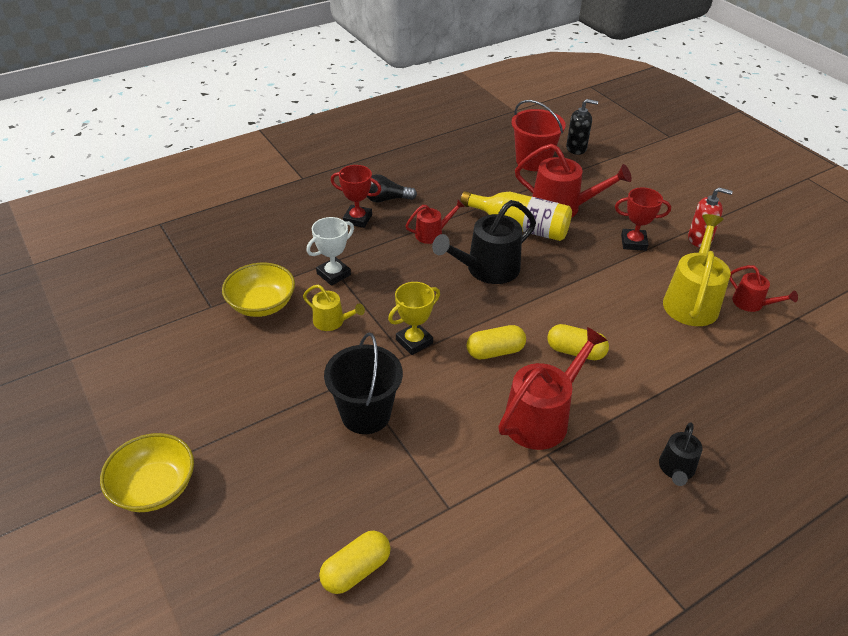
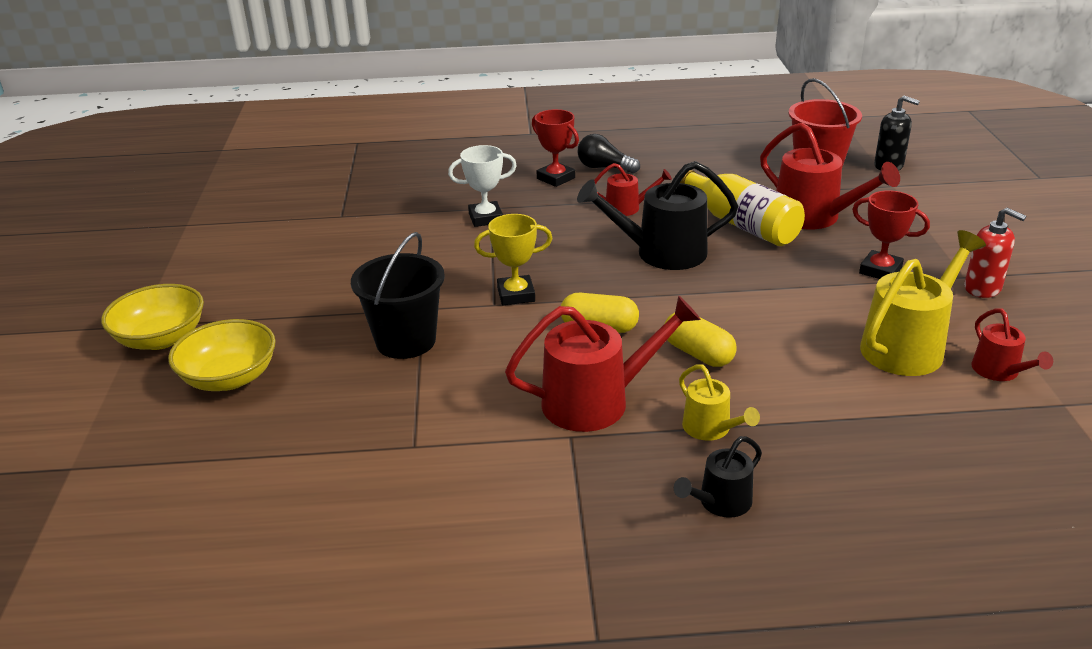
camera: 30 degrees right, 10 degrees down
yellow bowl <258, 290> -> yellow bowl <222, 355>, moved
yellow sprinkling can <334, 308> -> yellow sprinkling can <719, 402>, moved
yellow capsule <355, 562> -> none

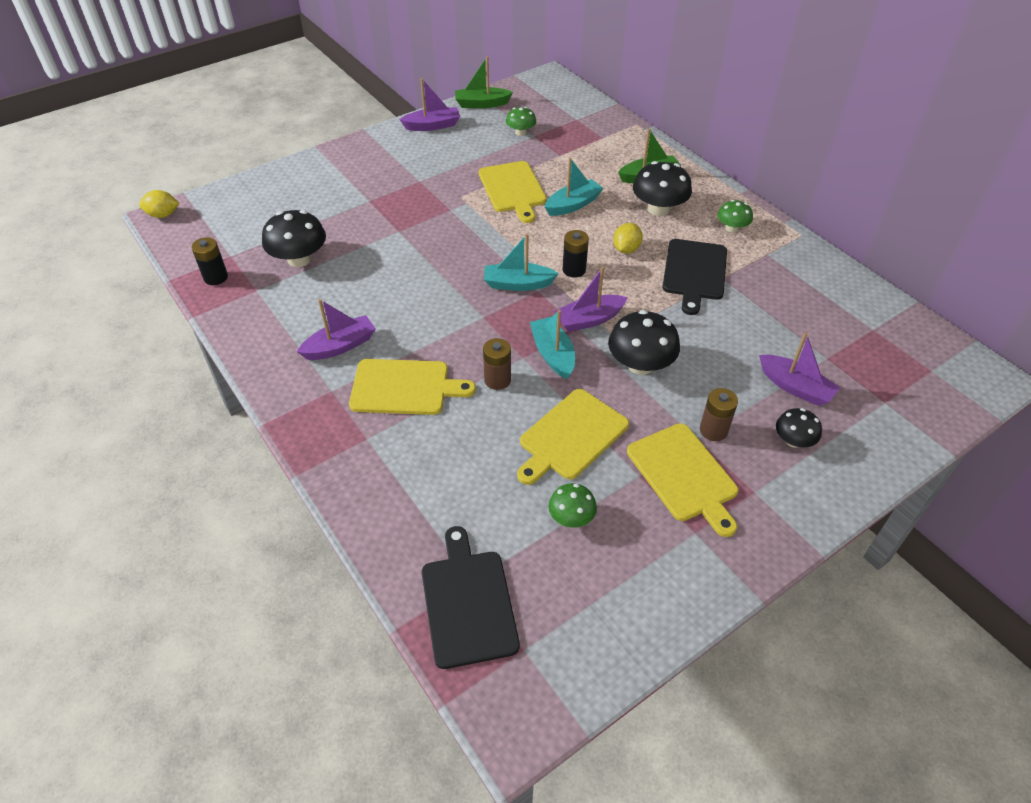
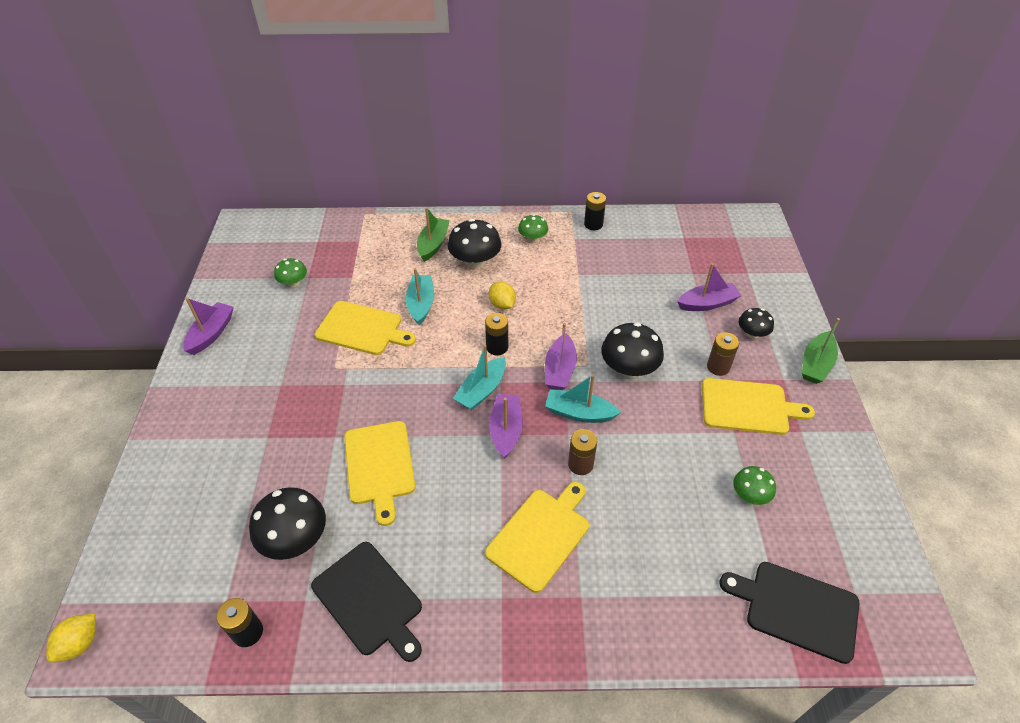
camera: 55 degrees left, 0 degrees up
green toy boat <484, 82> -> green toy boat <821, 351>, moved
jet-black cutting board <694, 277> -> jet-black cutting board <366, 602>, moved
violet toy boat <336, 329> -> violet toy boat <506, 426>, moved
yellow cutting board <573, 437> -> yellow cutting board <380, 473>, moved
none -> jet-black power cell <595, 211>

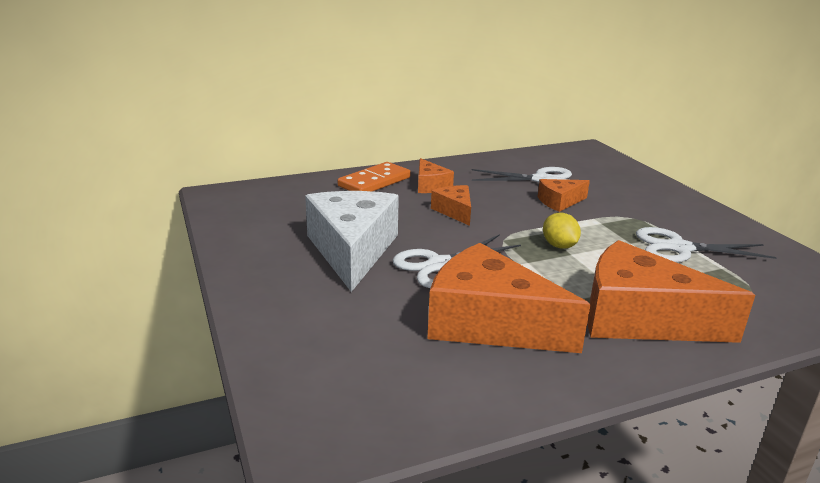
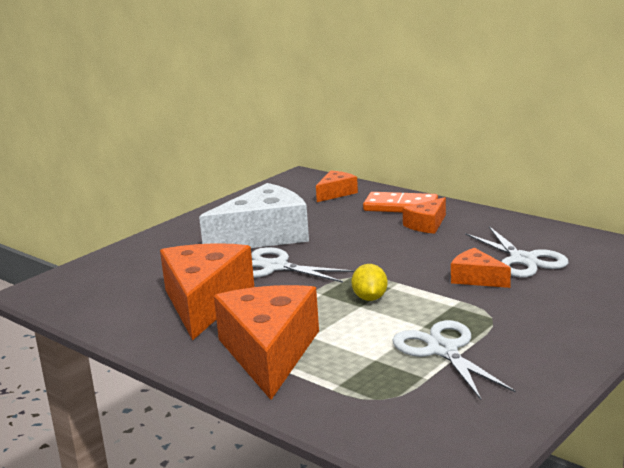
camera: 65 degrees right, 5 degrees down
bright orange cheese wedge <451, 205> -> bright orange cheese wedge <337, 186>, moved
yellow lemon <562, 231> -> yellow lemon <369, 282>, 45 degrees counterclockwise

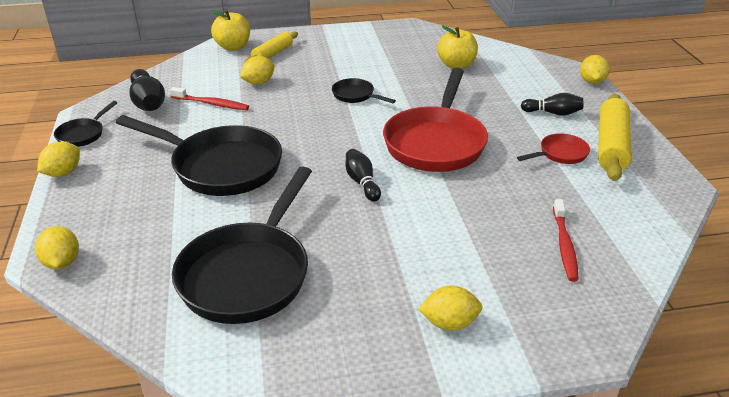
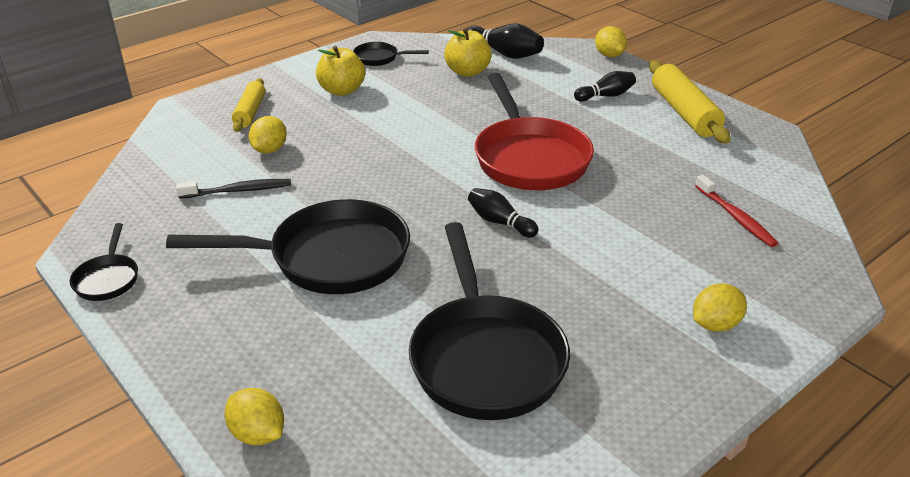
camera: 30 degrees left, 0 degrees up
yellow apple <230, 30> -> yellow apple <340, 71>, moved
jet-black tenpin <147, 90> -> jet-black tenpin <505, 41>, moved
jet-black frying pan <364, 90> -> jet-black frying pan <391, 54>, moved
scarlet tooth brush <209, 98> -> jet-black tooth brush <233, 189>
scarlet frying pan <553, 148> -> none
yellow lemon <58, 159> -> none

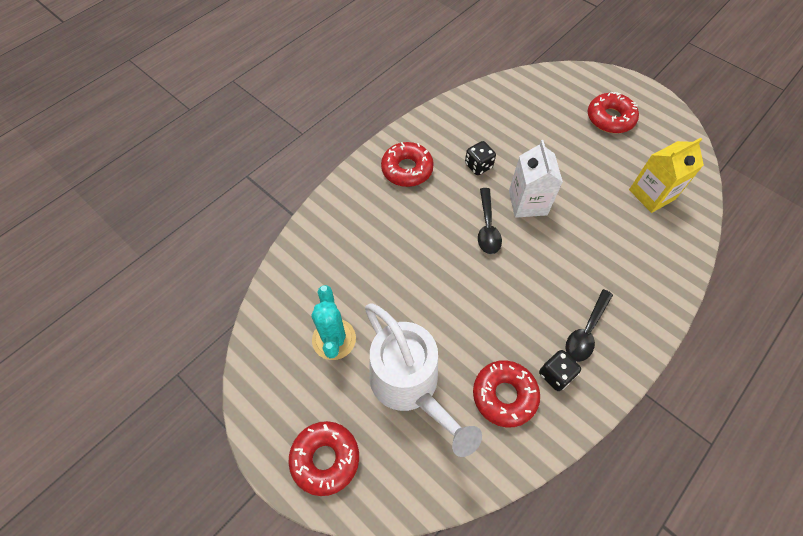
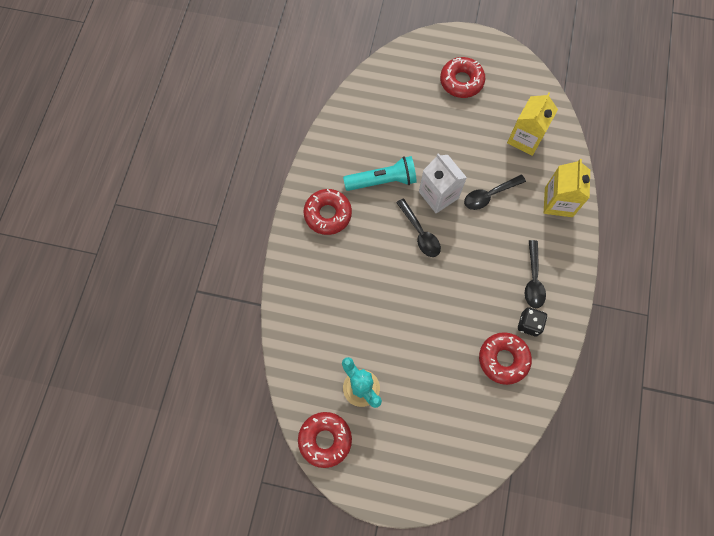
camera: 30 degrees left, 10 degrees up
jet-black dice <480, 158> -> turquoise flashlight <380, 173>
white sprinkling can <423, 380> -> none
scarlet doughnut <324, 458> -> scarlet doughnut <325, 440>, moved
none -> yellow juice carton <567, 188>
none -> jet-black spoon <495, 192>

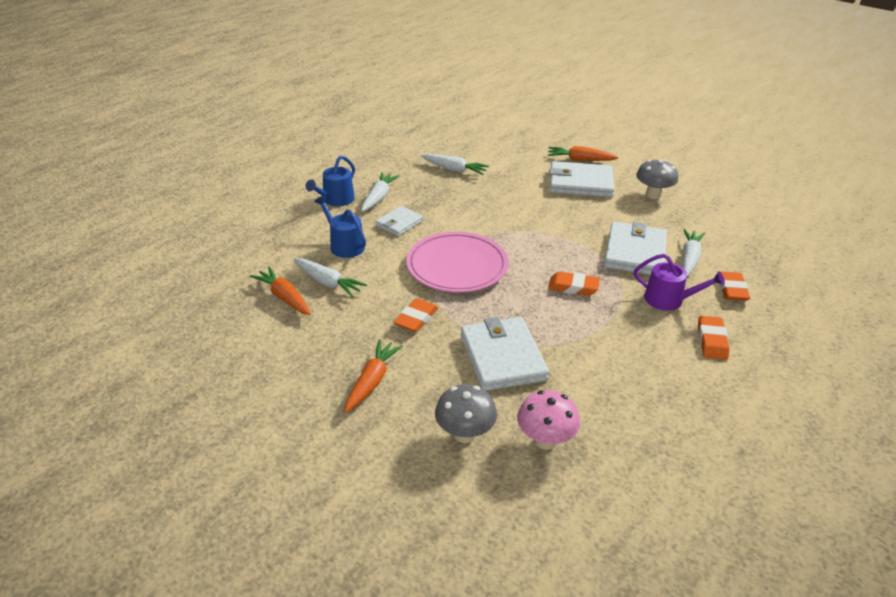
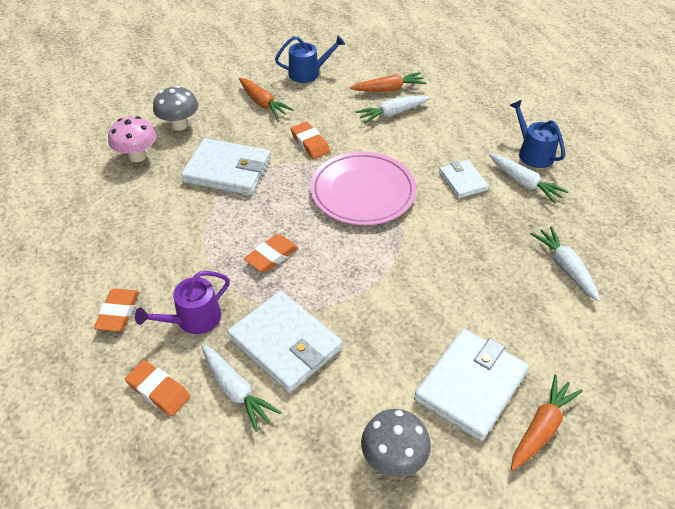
camera: 120 degrees right, 10 degrees up
white root vegetable <455, 164> -> white root vegetable <565, 264>, 105 degrees clockwise
royal blue sprinkling can <340, 226> -> royal blue sprinkling can <310, 59>, moved
bright orange eraser <713, 338> -> bright orange eraser <116, 310>, 60 degrees clockwise

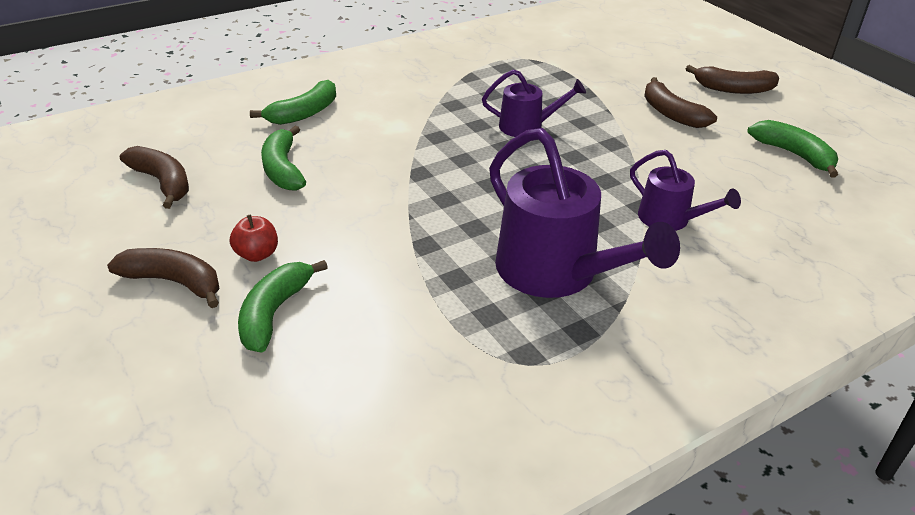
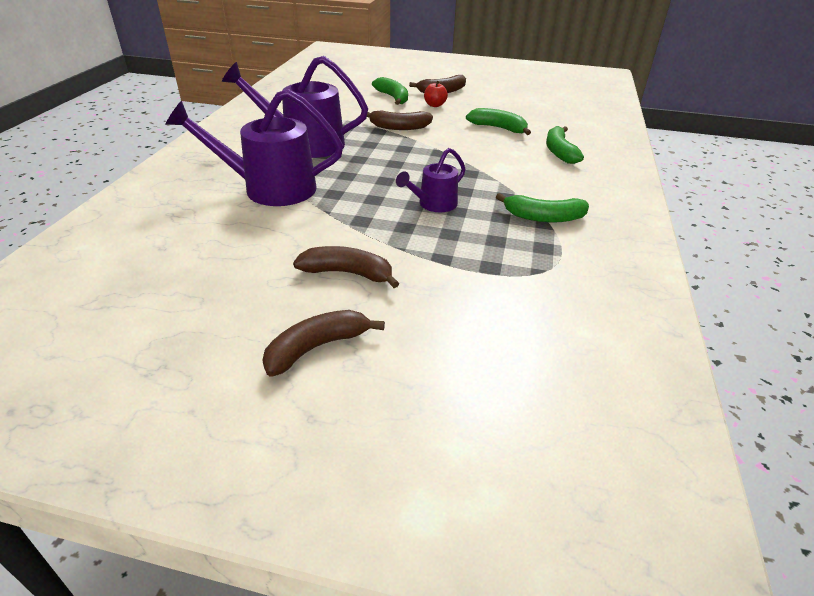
camera: 135 degrees right, 0 degrees up
green banana <792, 149> -> green banana <542, 208>, moved
brown banana <154, 177> -> brown banana <400, 120>, moved
violet sprinkling can <685, 190> -> violet sprinkling can <254, 147>, x1.84

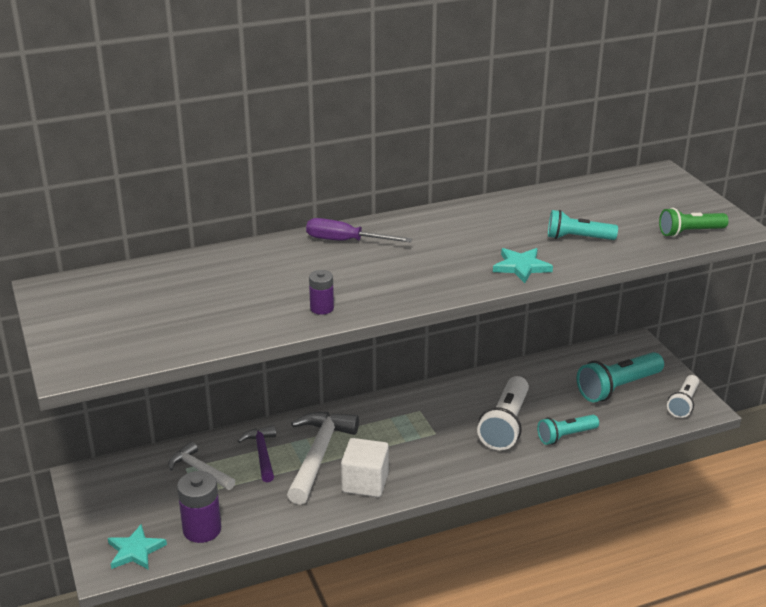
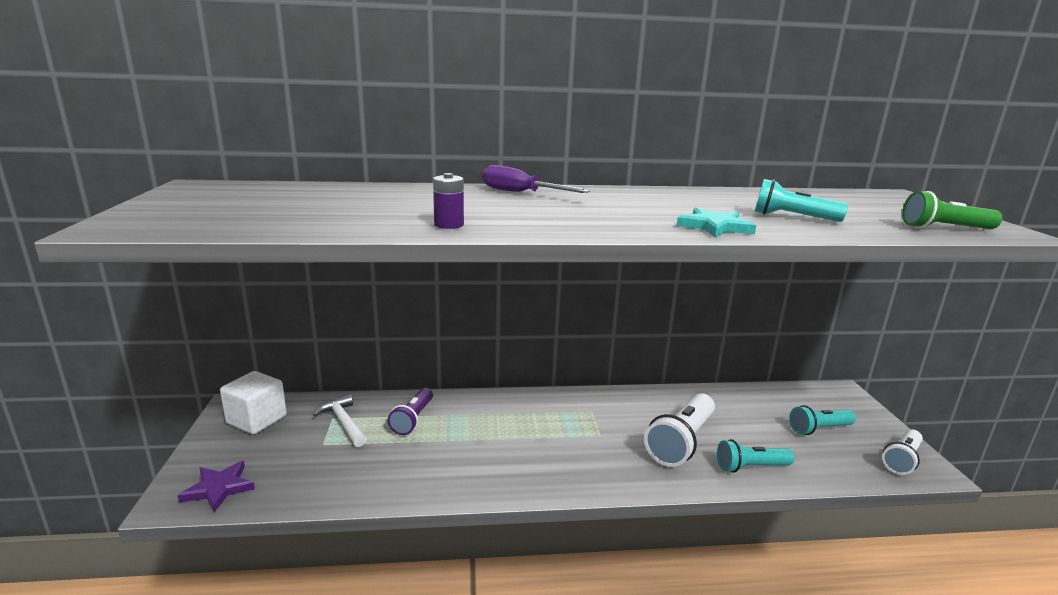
camera: 15 degrees right, 10 degrees down
turquoise flashlight <620, 377> -> turquoise flashlight <822, 420>, x0.62
white claw hammer <323, 458> -> none
violet claw hammer <257, 453> -> violet flashlight <410, 411>
white block <365, 467> -> white block <253, 402>, moved
violet power cell <199, 507> -> none
turquoise five-pointed star <137, 547> -> violet five-pointed star <216, 486>

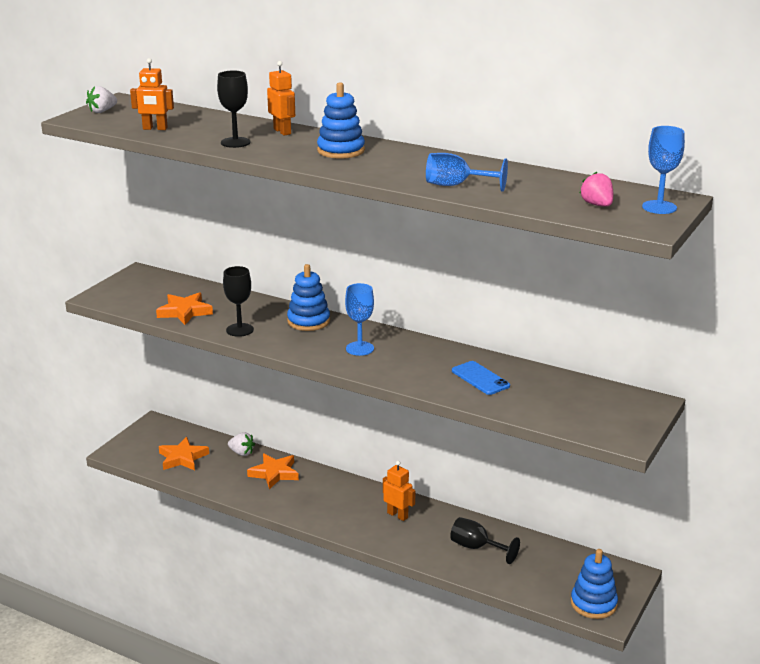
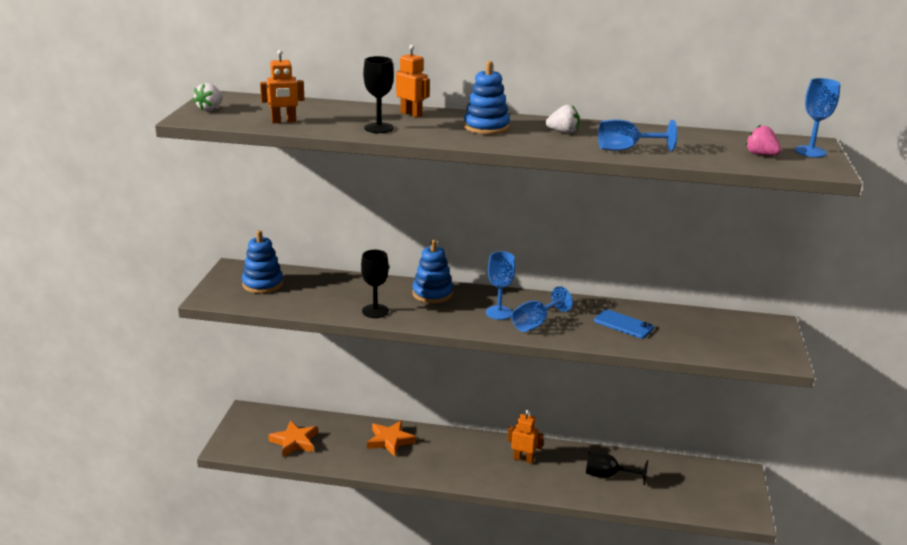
camera: 20 degrees left, 0 degrees up
bright orange five-pointed star <184, 308> -> none
white berry <241, 444> -> white berry <563, 119>, moved
royal blue ring stacker <594, 584> -> royal blue ring stacker <262, 262>, moved
none -> royal blue goblet <542, 309>

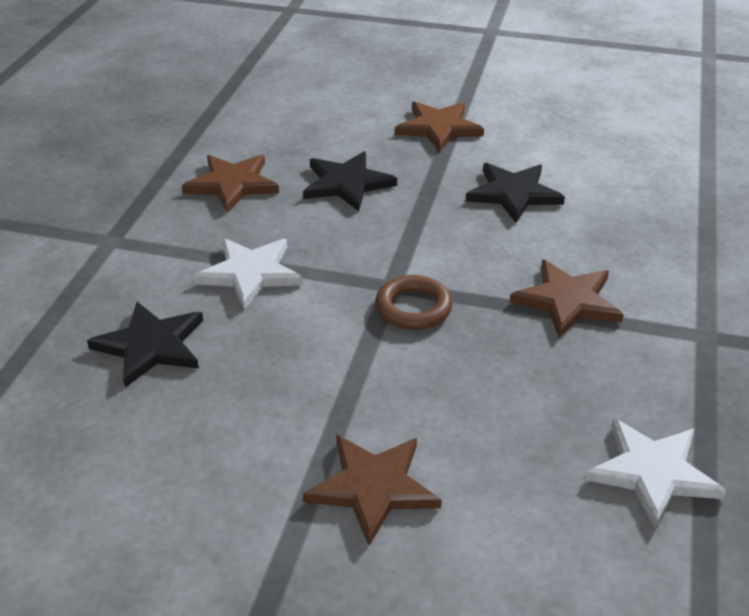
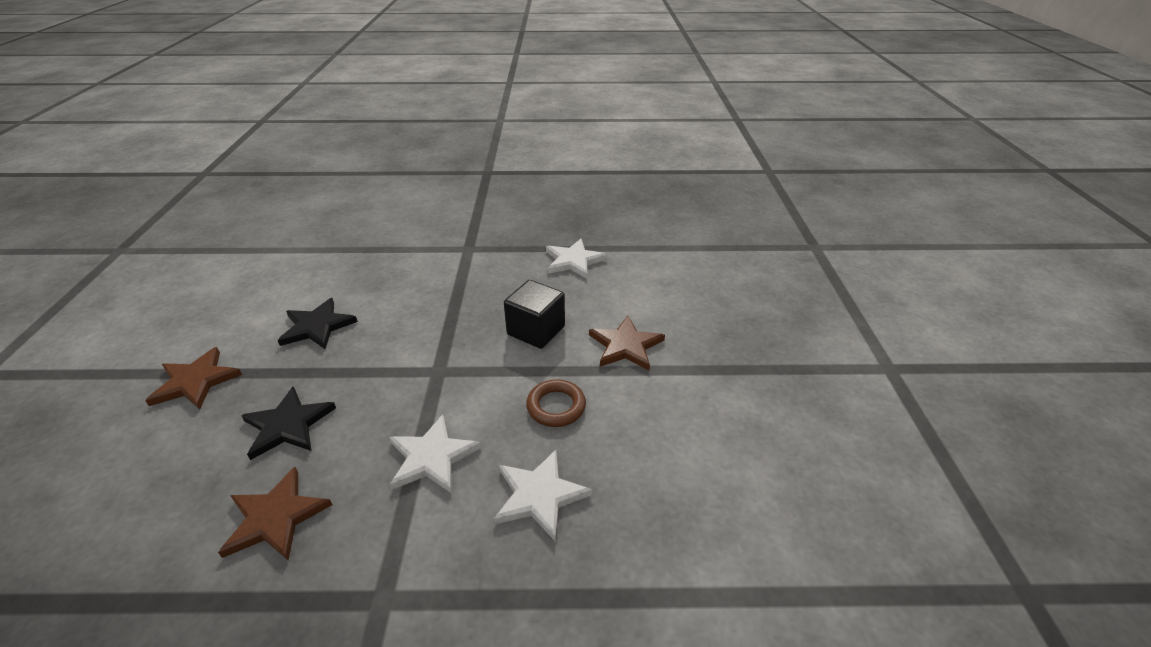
camera: 105 degrees left, 0 degrees up
brown five-pointed star <567, 299> -> none
brown hoop <413, 302> -> brown hoop <556, 403>, moved
jet-black five-pointed star <145, 345> -> white five-pointed star <543, 495>
none -> jet-black block <534, 314>

